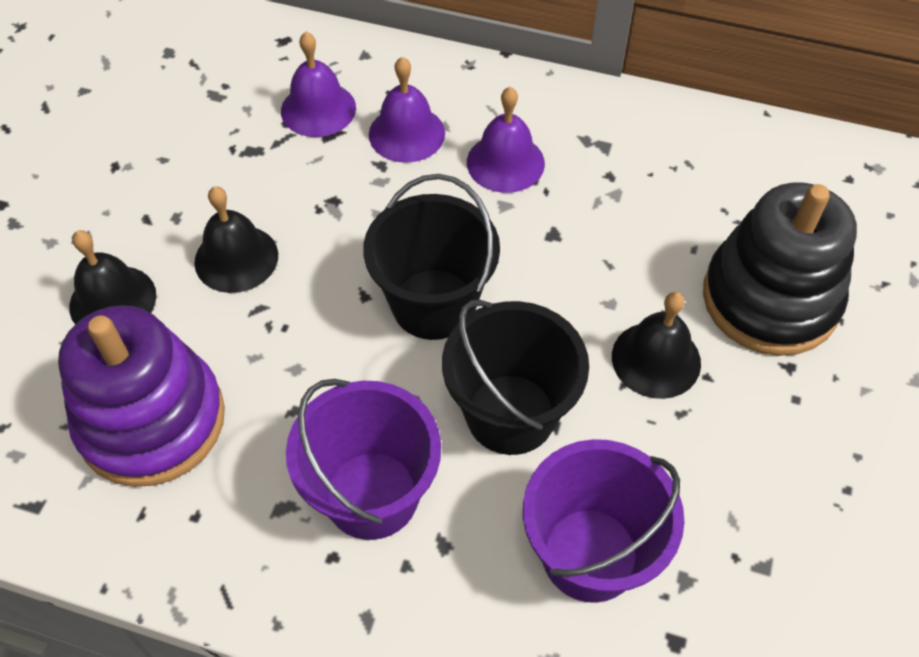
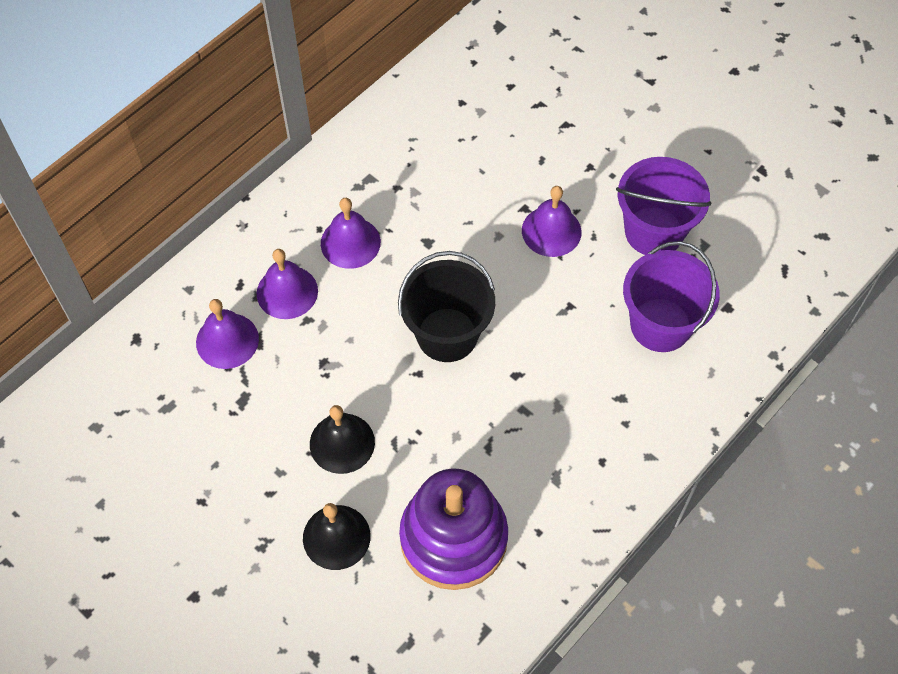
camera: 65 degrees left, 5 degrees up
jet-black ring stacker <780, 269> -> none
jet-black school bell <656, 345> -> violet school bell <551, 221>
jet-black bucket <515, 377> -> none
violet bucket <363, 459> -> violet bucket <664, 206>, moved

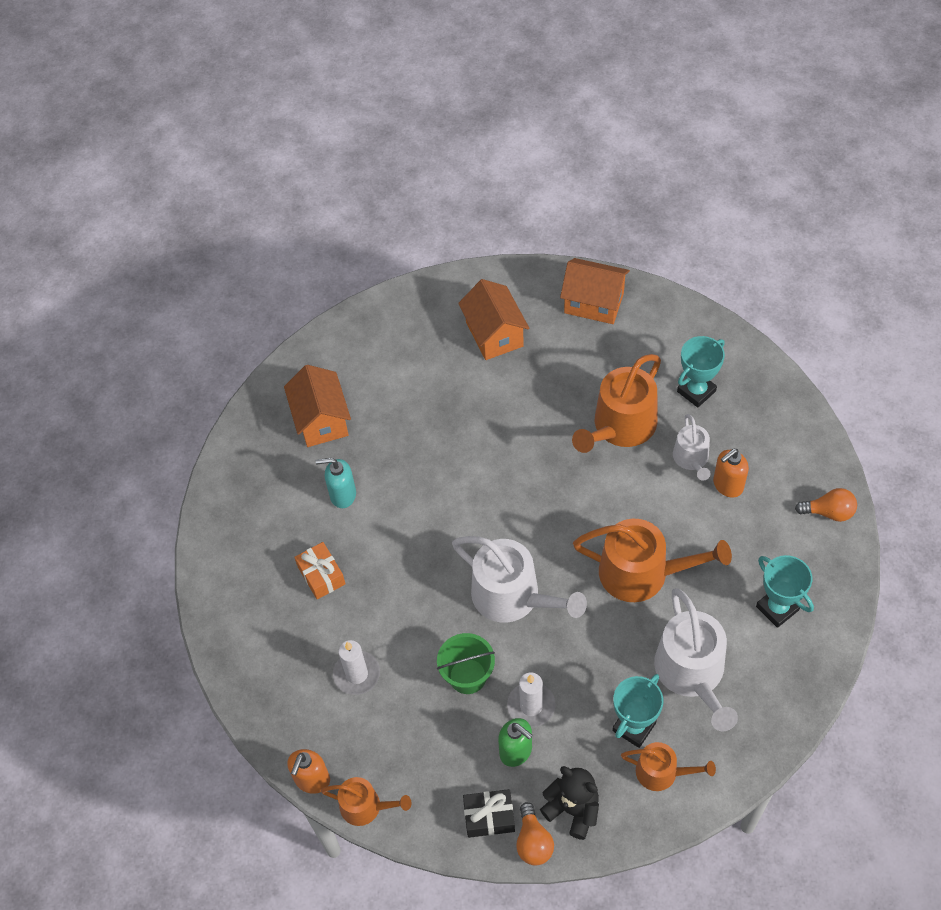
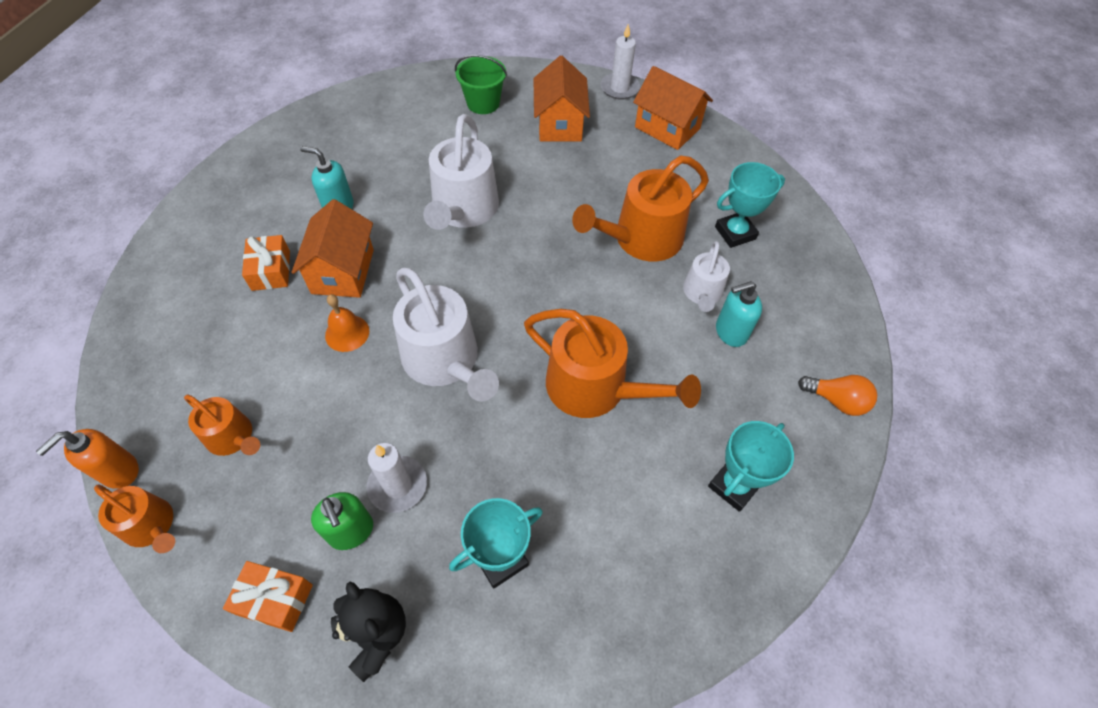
camera: 15 degrees right, 0 degrees up
bright orange toy house <317, 406> -> bright orange toy house <333, 248>, moved
bright orange soap pump <731, 473> -> turquoise soap pump <739, 314>
turquoise trophy <785, 591> -> turquoise trophy <751, 466>, 60 degrees clockwise
white sprinkling can <696, 659> -> white sprinkling can <461, 172>, moved
green bucket <466, 663> -> green bucket <481, 84>, moved
white pillar candle <356, 667> -> white pillar candle <620, 62>, moved
bright orange sprinkling can <668, 766> -> bright orange sprinkling can <222, 425>, moved
jet-black present <489, 813> -> bright orange present <268, 596>
bright orange bulb <535, 833> -> none
none -> bright orange school bell <347, 323>

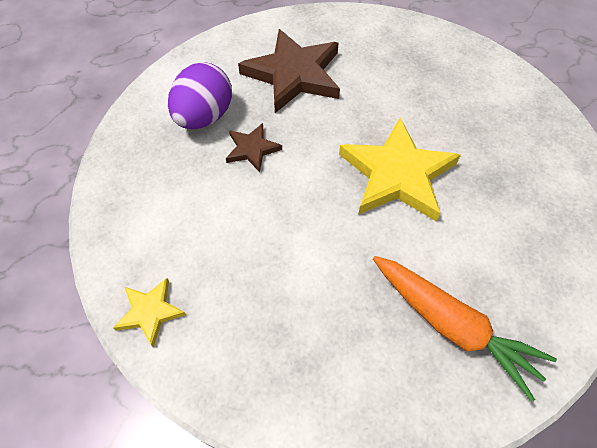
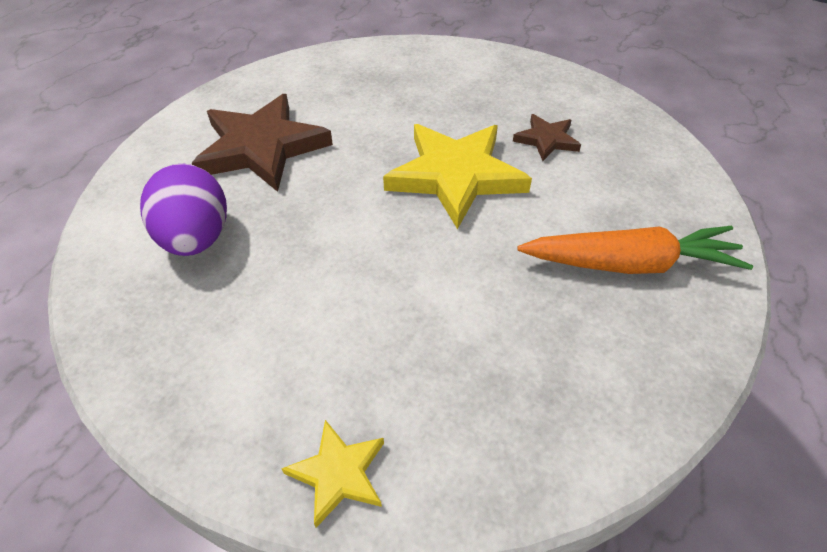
camera: 40 degrees left, 10 degrees down
brown five-pointed star <254, 147> -> brown five-pointed star <547, 137>, moved

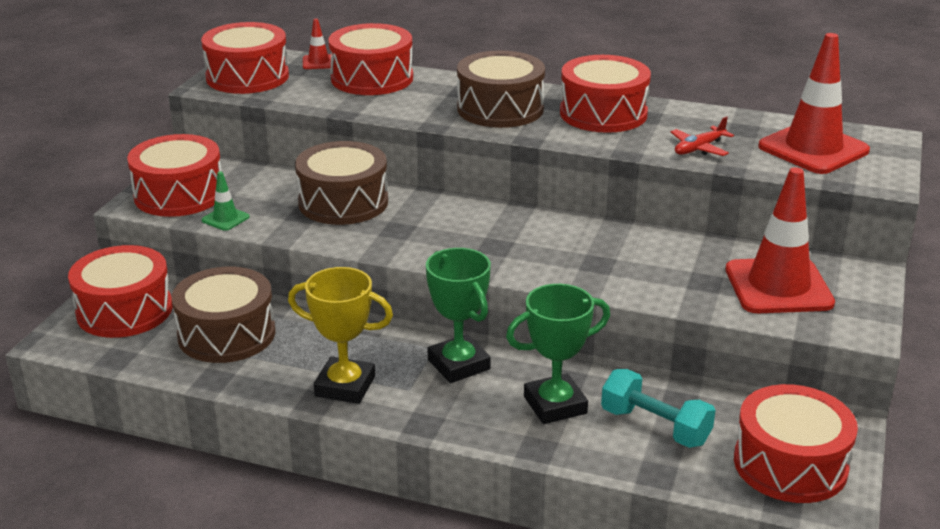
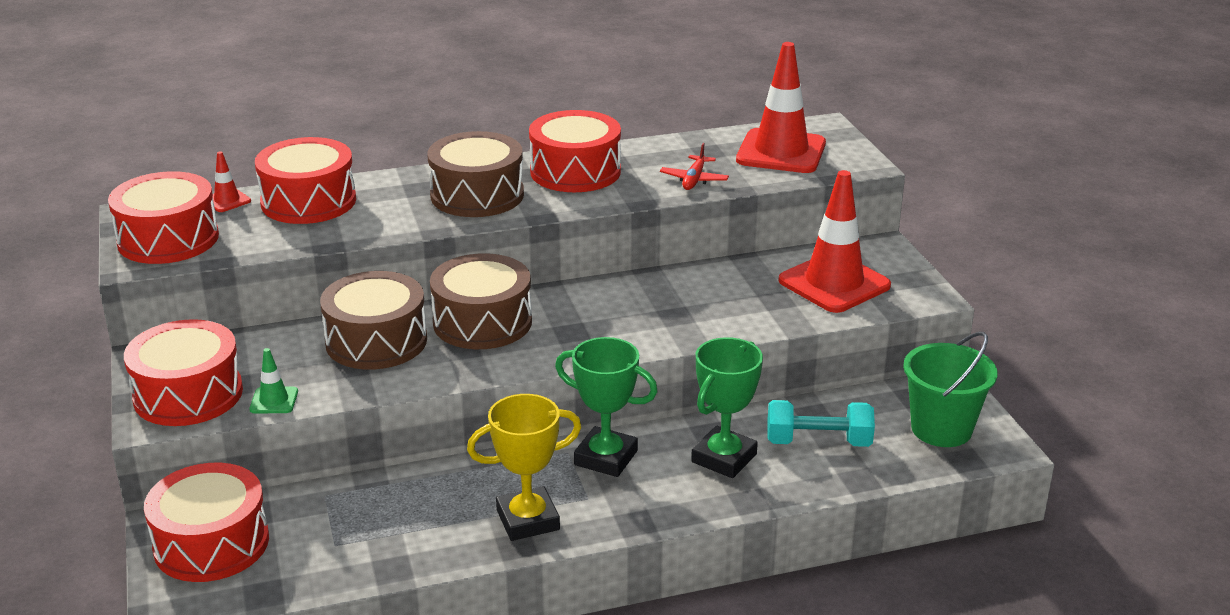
camera: 35 degrees left, 0 degrees up
brown snare drum <224, 315> -> brown snare drum <481, 301>, moved
scarlet snare drum <796, 443> -> green bucket <950, 389>

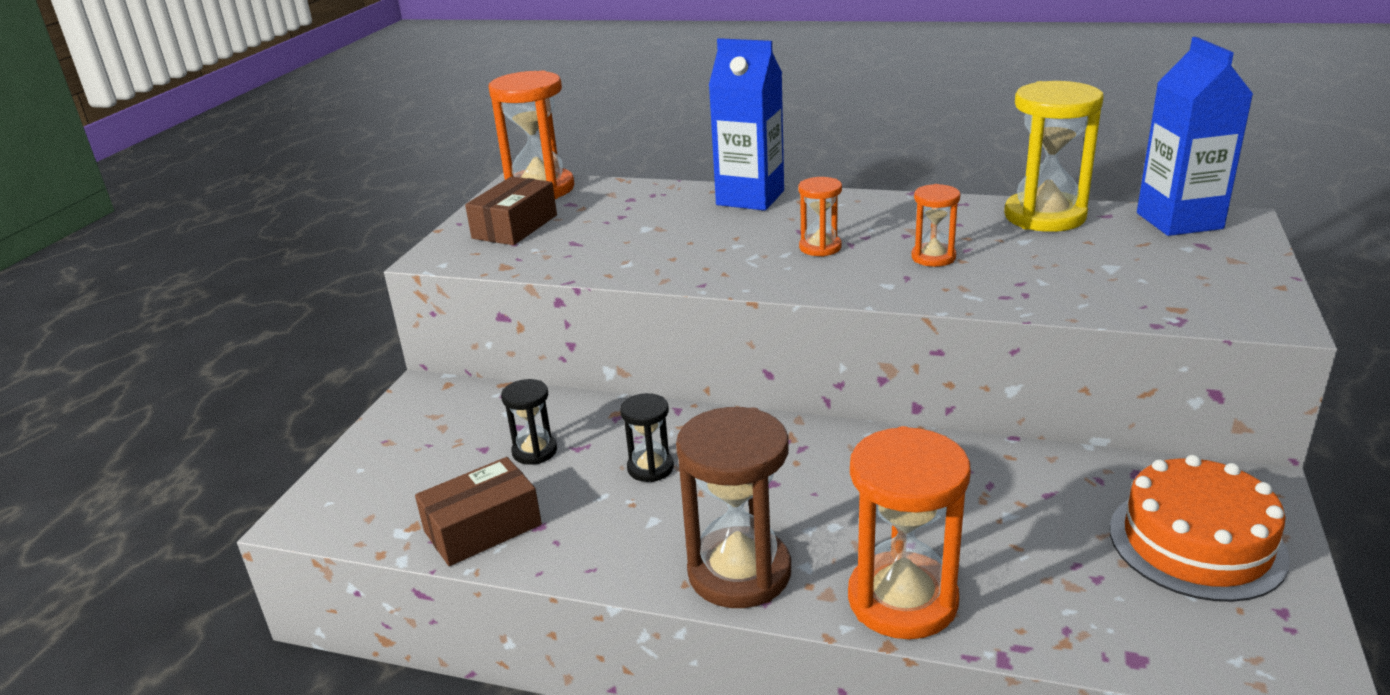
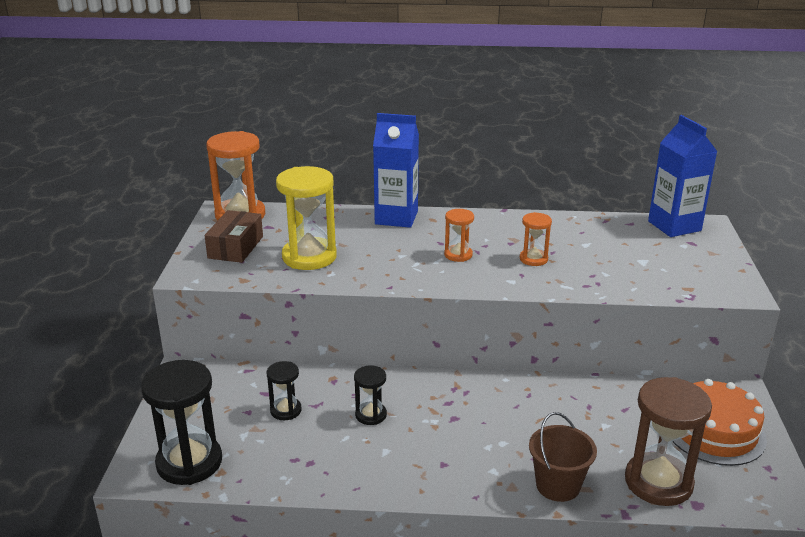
camera: 15 degrees left, 0 degrees up
yellow sand timer <1054, 156> -> yellow sand timer <306, 218>, moved
brown sand timer <733, 507> -> brown sand timer <668, 441>, moved
bright orange sand timer <909, 532> -> brown bucket <563, 457>
brown box <478, 511> -> none
none -> jet-black sand timer <181, 422>

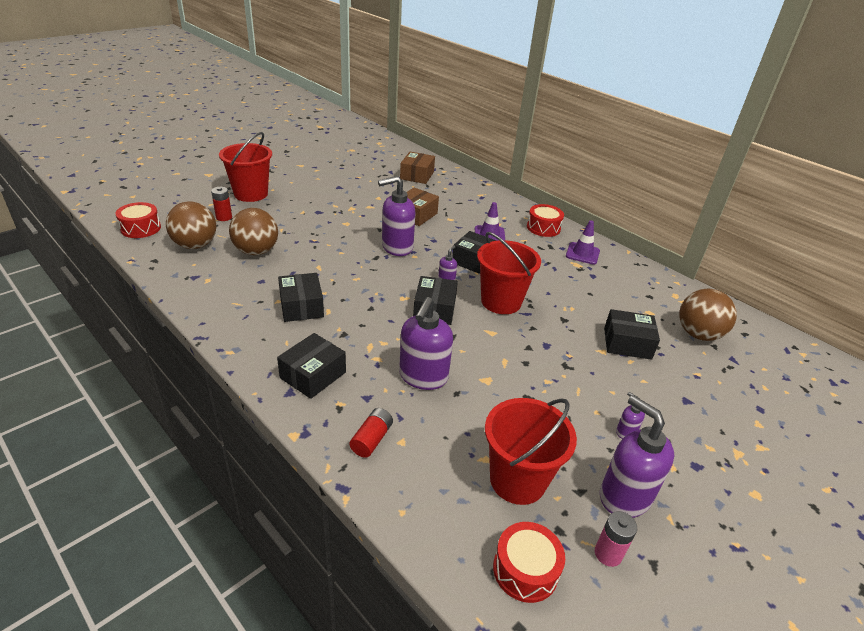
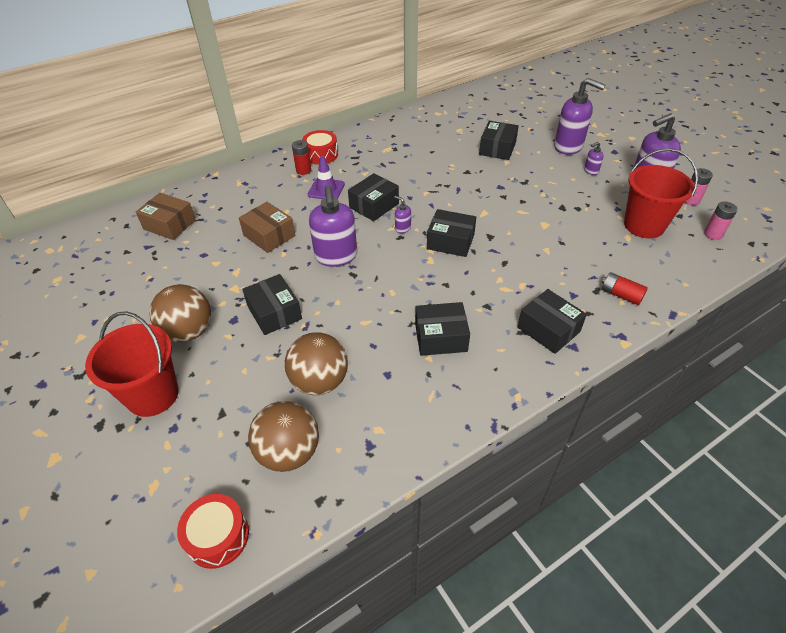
camera: 75 degrees left, 10 degrees up
scarlet power cell <221, 204> -> scarlet power cell <301, 157>, moved
violet traffic cone <583, 242> -> none
scarlet bucket <509, 273> -> none
brown play ball <708, 315> -> brown play ball <180, 313>, moved
violet soap pump <426, 343> -> violet soap pump <579, 116>, moved
scarlet snare drum <529, 562> -> rose-pink power cell <721, 220>
none -> jet-black box <272, 304>

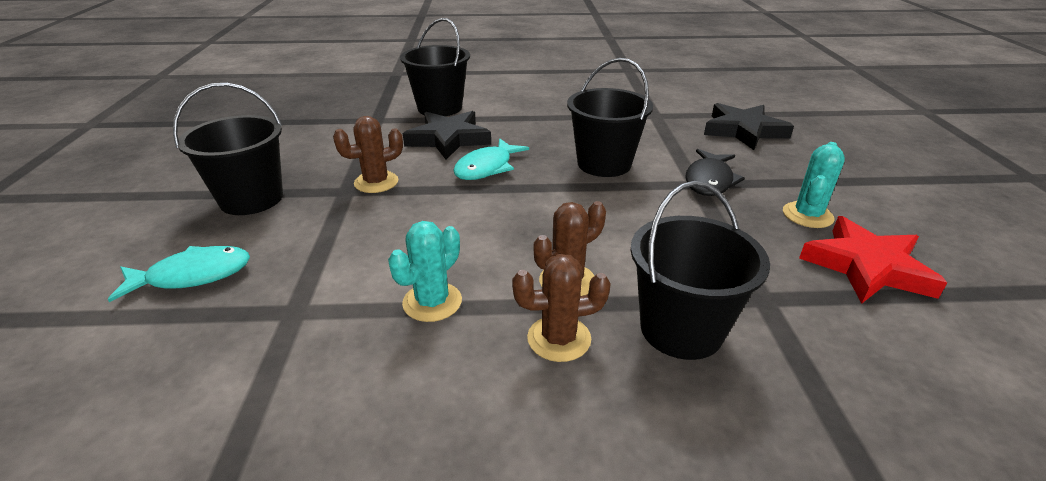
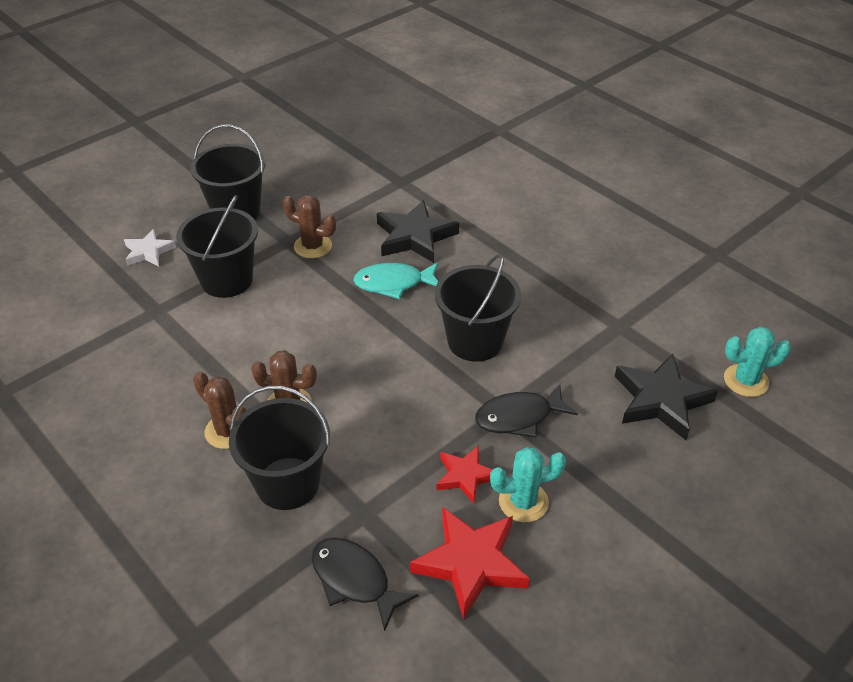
camera: 50 degrees right, 10 degrees up
jet-black bucket <435, 67> -> jet-black bucket <217, 246>, moved
turquoise cactus <425, 271> -> turquoise cactus <757, 362>, moved
turquoise fish <179, 274> -> white five-pointed star <150, 247>
none -> scarlet five-pointed star <464, 474>
none -> jet-black fish <365, 584>

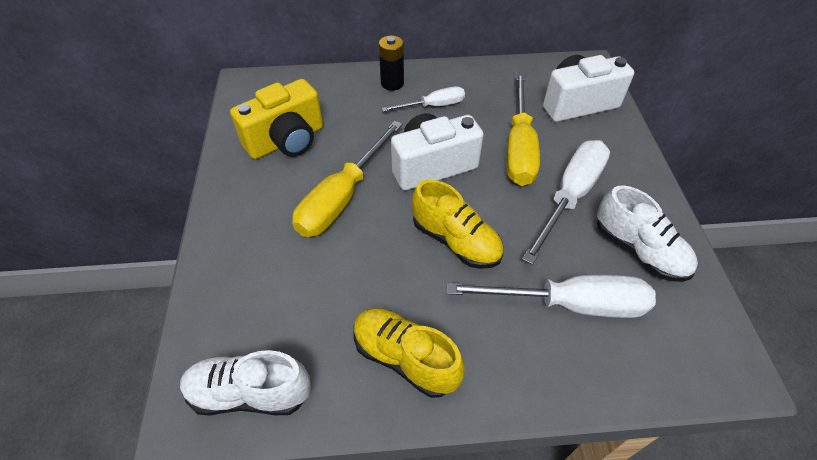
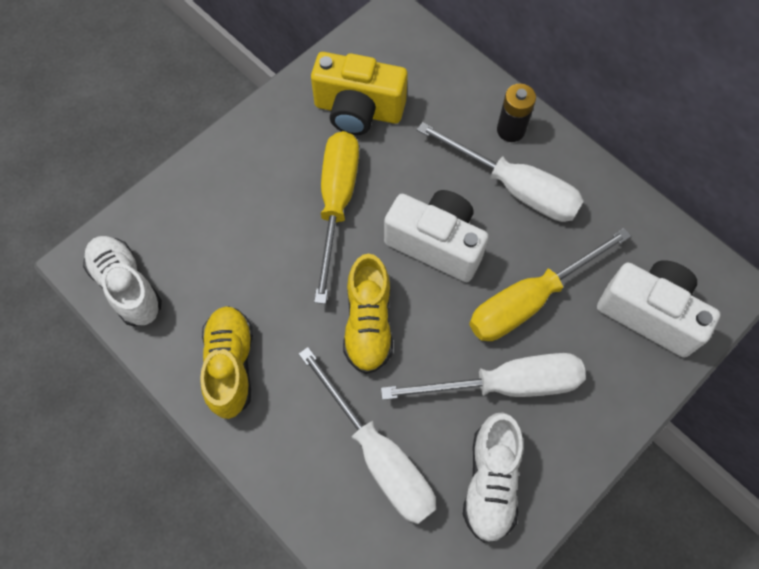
camera: 50 degrees right, 15 degrees up
white screwdriver <423, 99> -> white screwdriver <500, 172>, x1.73
yellow screwdriver <347, 179> -> yellow screwdriver <336, 217>, 105 degrees clockwise

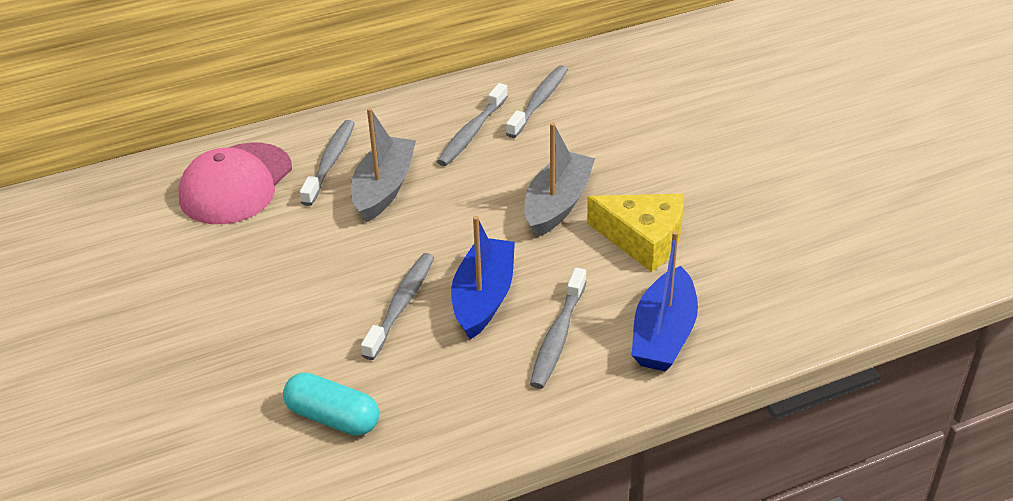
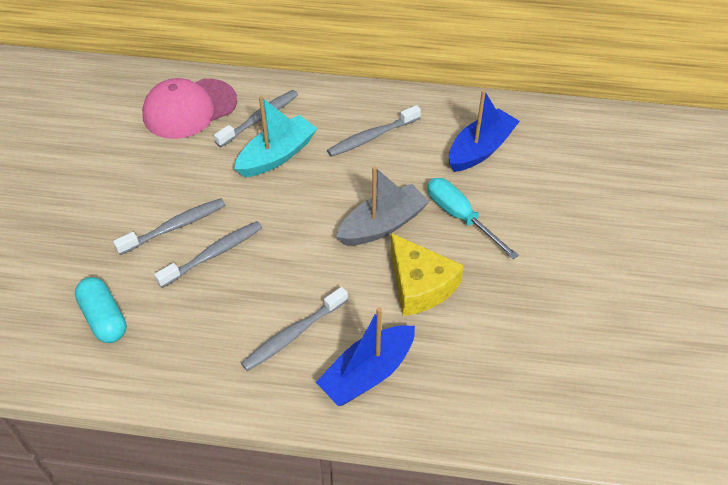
camera: 30 degrees right, 10 degrees up
gray tooth brush <537, 101> -> gray tooth brush <169, 226>, moved
gray toy boat <383, 165> -> turquoise toy boat <275, 136>
royal blue toy boat <483, 277> -> royal blue toy boat <484, 131>, moved
none -> turquoise screwdriver <473, 218>

